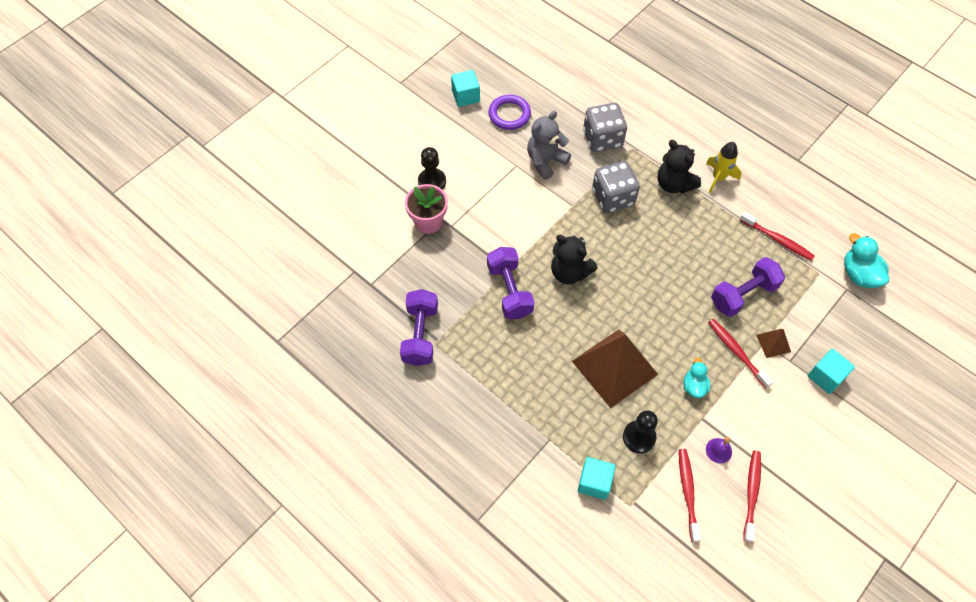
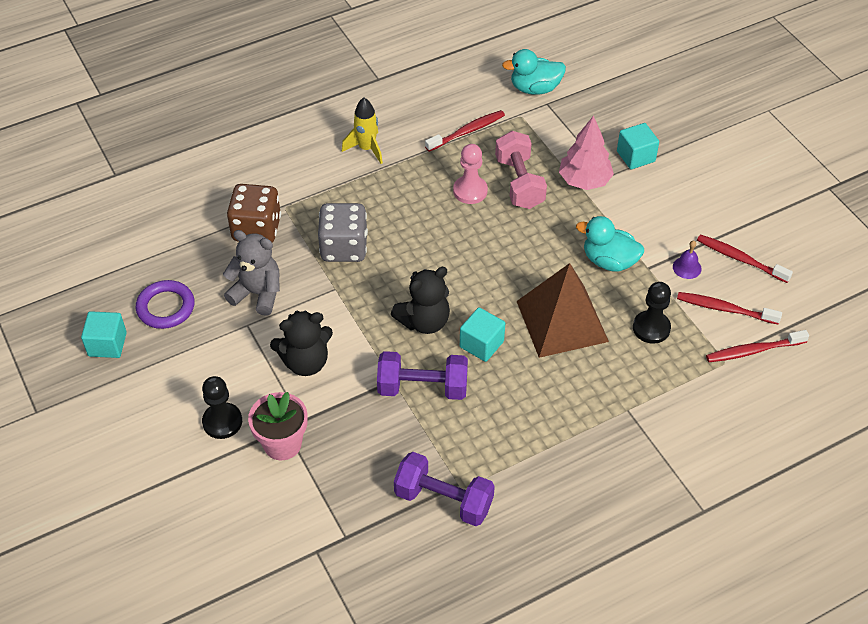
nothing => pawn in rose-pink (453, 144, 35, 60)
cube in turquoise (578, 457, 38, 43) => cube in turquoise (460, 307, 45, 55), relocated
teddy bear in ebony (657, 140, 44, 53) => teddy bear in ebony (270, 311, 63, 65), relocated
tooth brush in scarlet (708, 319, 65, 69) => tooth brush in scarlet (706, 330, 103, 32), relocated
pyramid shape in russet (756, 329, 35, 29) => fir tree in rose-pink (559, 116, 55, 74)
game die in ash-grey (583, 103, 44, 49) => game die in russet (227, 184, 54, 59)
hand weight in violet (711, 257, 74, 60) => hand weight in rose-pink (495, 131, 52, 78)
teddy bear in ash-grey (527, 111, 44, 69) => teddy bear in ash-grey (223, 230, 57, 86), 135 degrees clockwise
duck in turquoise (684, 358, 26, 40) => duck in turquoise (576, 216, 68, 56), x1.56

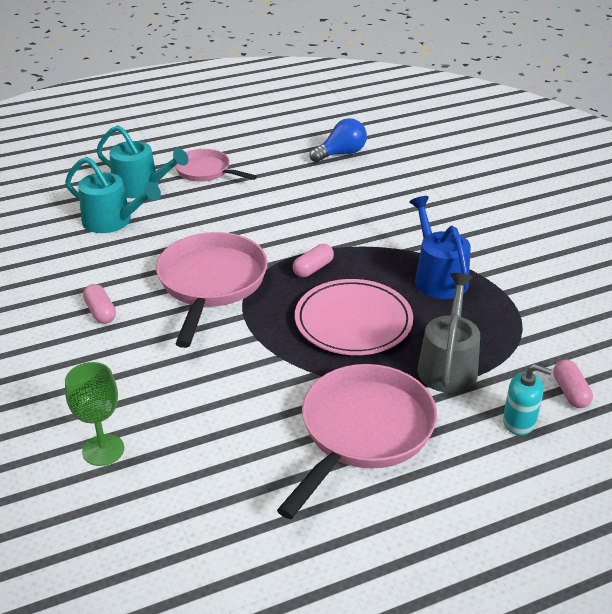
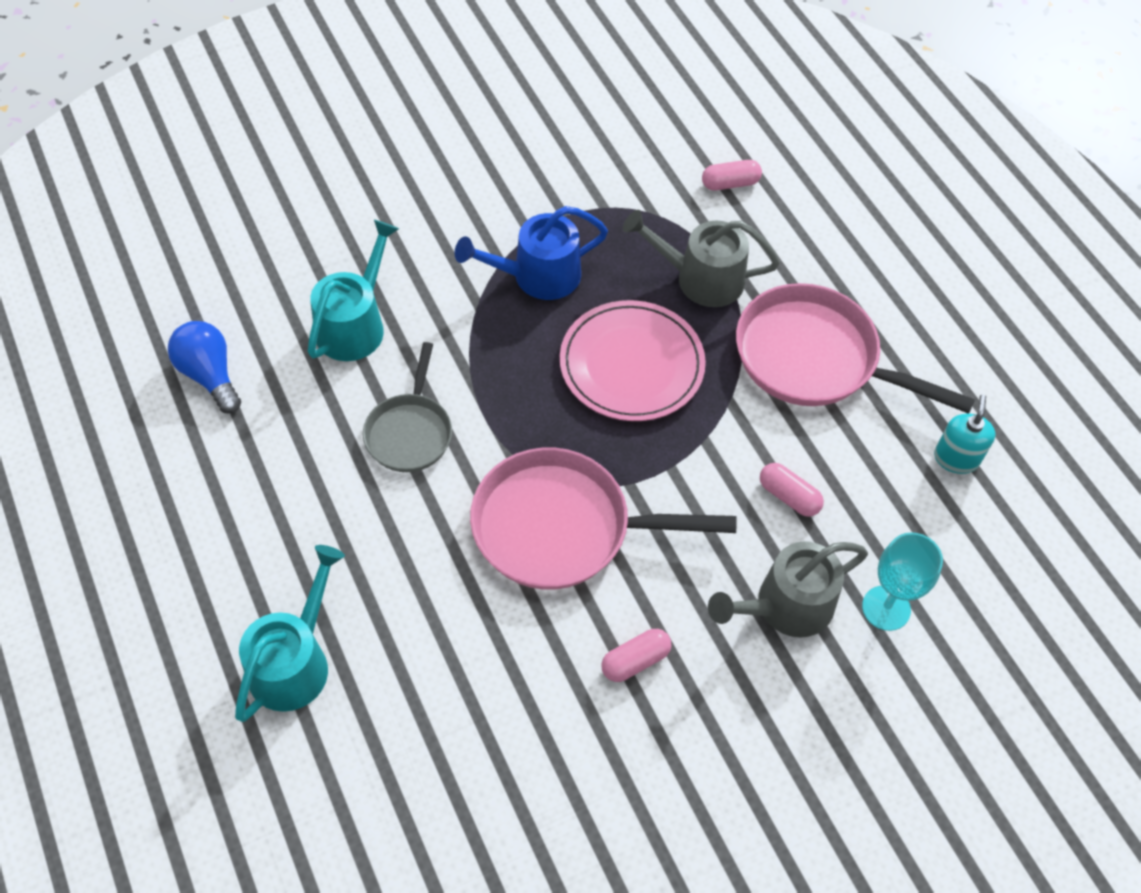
frying pan in rose-pink (175, 149, 82, 33) => nothing
nothing => frying pan in ash-grey (363, 342, 89, 130)
nothing => watering can in ash-grey (708, 541, 160, 96)
watering can in turquoise (65, 157, 96, 76) => watering can in turquoise (308, 220, 91, 141), relocated
pill shape in rose-pink (293, 244, 41, 33) => pill shape in rose-pink (760, 463, 64, 54), relocated
soap dispenser in turquoise (503, 364, 49, 71) => soap dispenser in turquoise (934, 394, 61, 80), relocated
goblet in leaf-green (65, 362, 59, 104) => goblet in turquoise (862, 532, 81, 99)

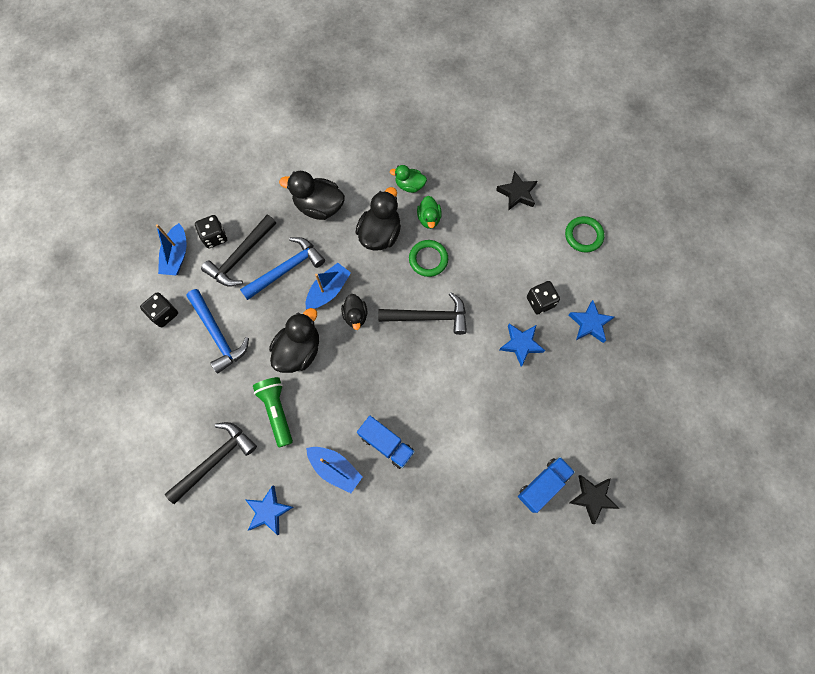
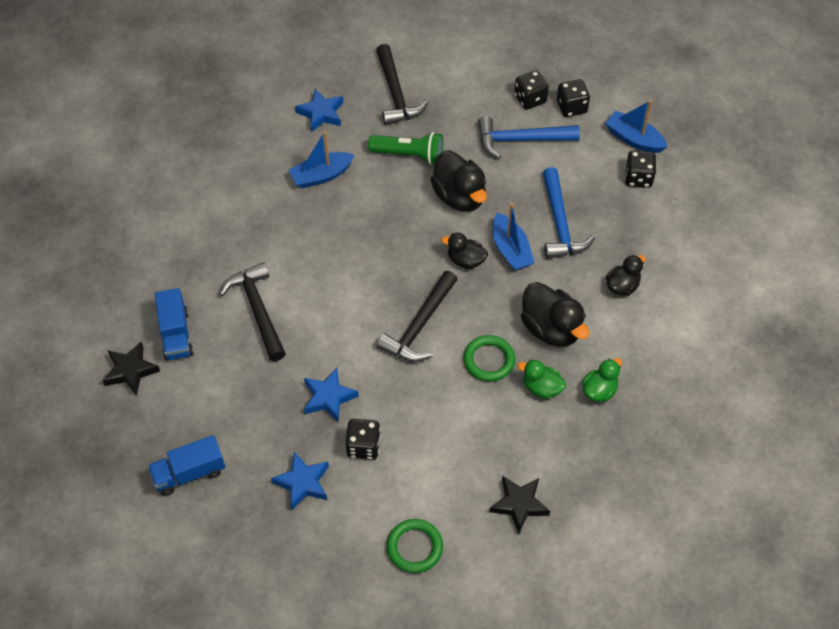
nothing => game die in ebony (514, 70, 35, 40)
carpenter's hammer in ebony (201, 215, 75, 71) => carpenter's hammer in ebony (219, 262, 67, 99), relocated
lorry in cobalt (357, 416, 58, 53) => lorry in cobalt (148, 435, 77, 61), relocated
duck in ebony (279, 171, 66, 49) => duck in ebony (606, 255, 39, 41), x0.59

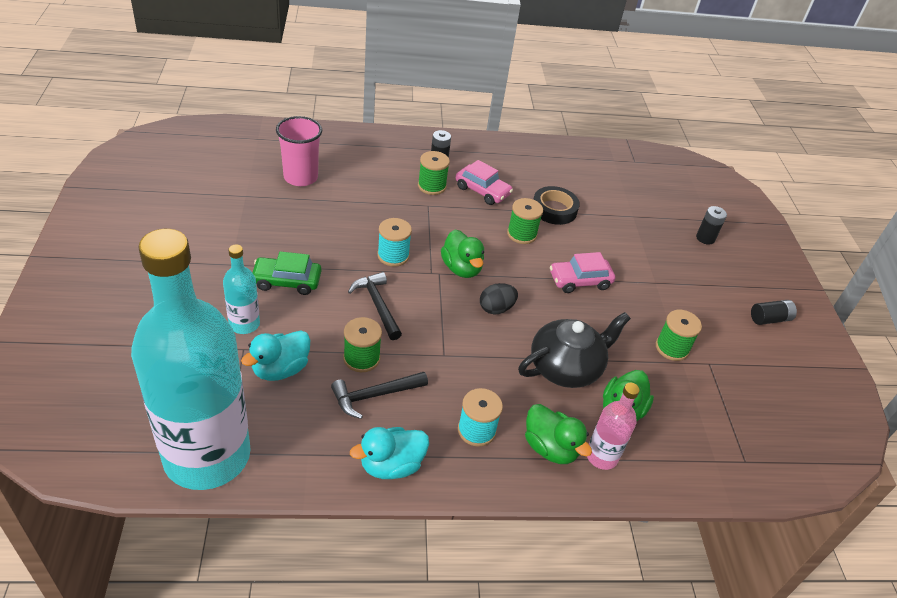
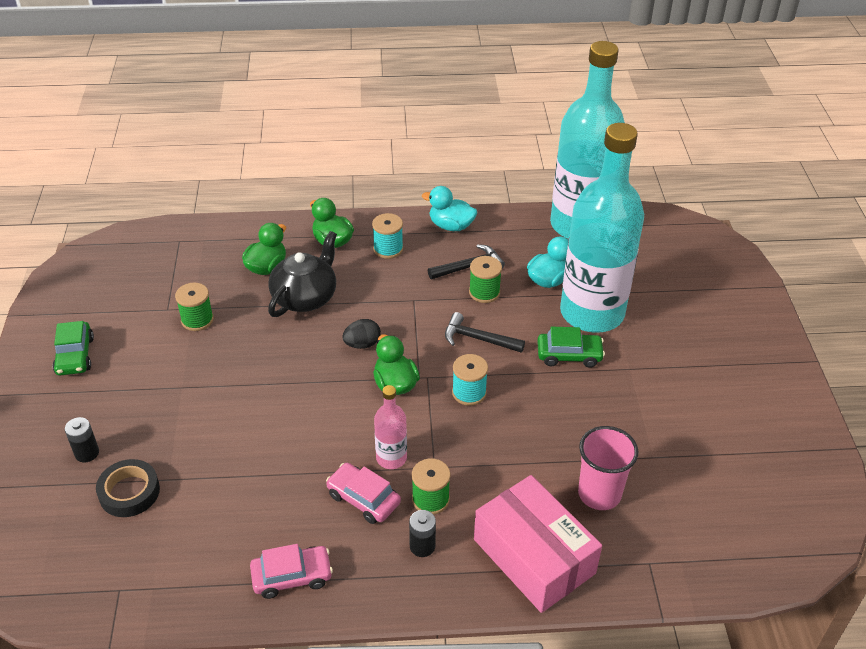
bobbin in leaf-green (507, 198, 36, 46) => nothing
nothing => parcel in rose-pink (474, 475, 128, 138)
tape in ebony (533, 186, 47, 39) => tape in ebony (96, 459, 64, 58), relocated
car in rose-pink (550, 252, 65, 41) => car in rose-pink (250, 544, 83, 55), relocated
bottle in rose-pink (587, 383, 53, 87) => bottle in rose-pink (374, 385, 33, 84), relocated
battery in ebony (751, 300, 46, 25) => car in leaf-green (53, 321, 41, 55)
carpenter's hammer in ebony (348, 272, 54, 68) => carpenter's hammer in ebony (445, 312, 80, 41), 135 degrees clockwise
duck in turquoise (350, 427, 79, 52) => duck in turquoise (422, 186, 55, 45), 135 degrees counterclockwise
tea pot in ebony (518, 312, 113, 76) => tea pot in ebony (268, 231, 69, 86), 150 degrees clockwise
bottle in turquoise (223, 244, 37, 90) => bottle in turquoise (560, 123, 84, 210), x2.40

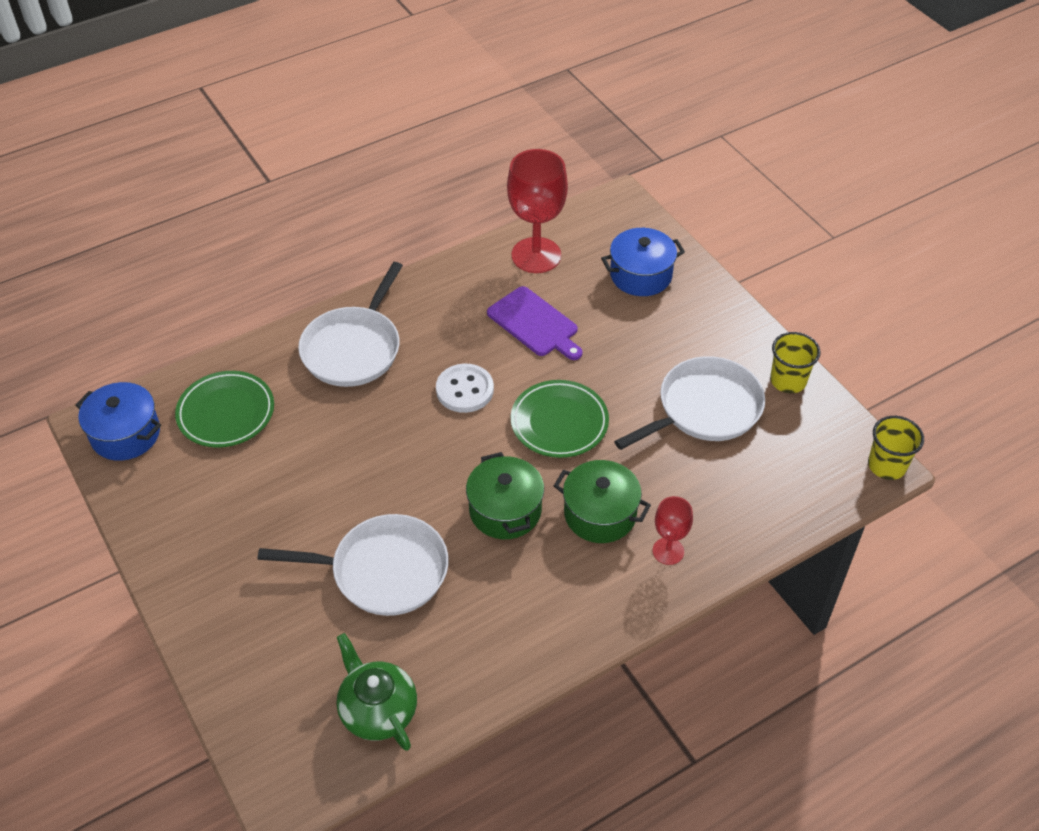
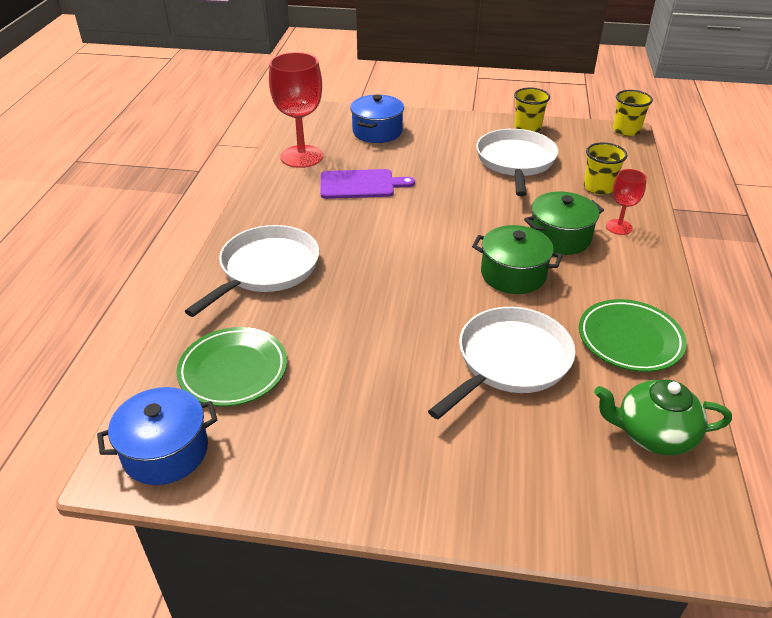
button in snow-white (436, 364, 58, 49) => nothing
nothing => tumbler in yellow (584, 143, 44, 52)
plate in leaf-green (511, 380, 98, 78) => plate in leaf-green (579, 299, 108, 73), relocated
frying pan in snow-white (298, 262, 105, 125) => frying pan in snow-white (185, 225, 134, 92), 120 degrees counterclockwise

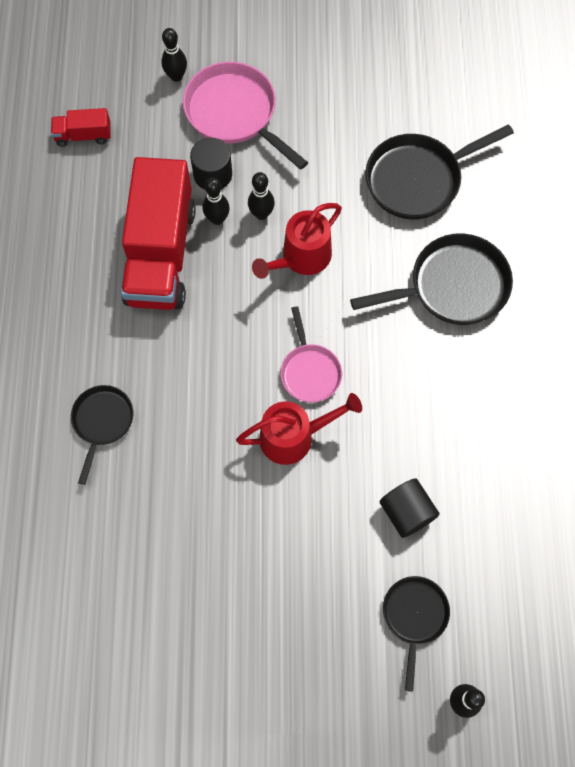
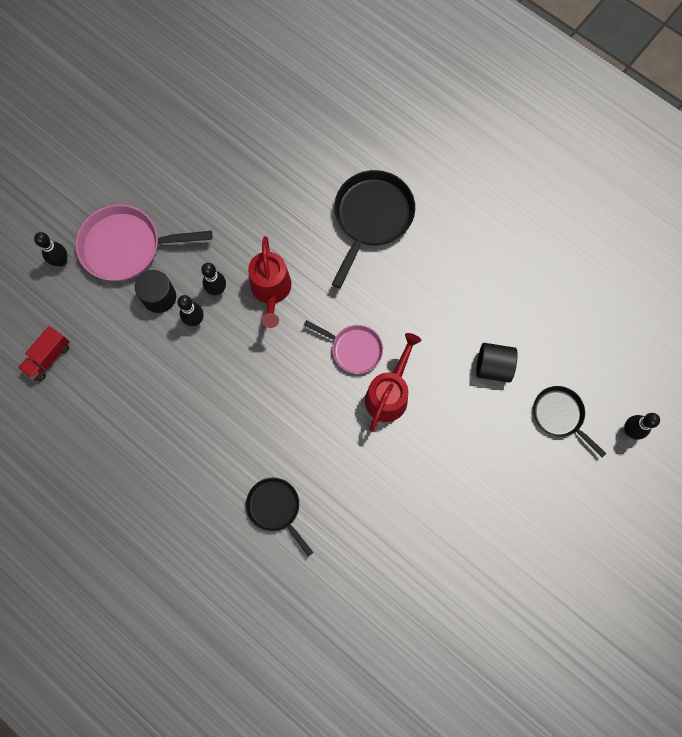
lorry in scarlet (121, 157, 75, 153) => nothing
frying pan in ebony (365, 124, 149, 96) => nothing

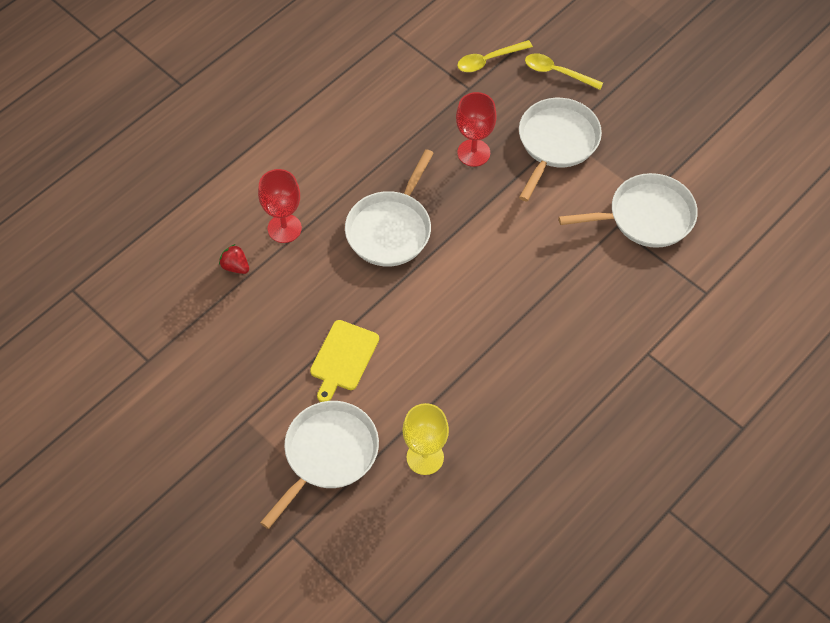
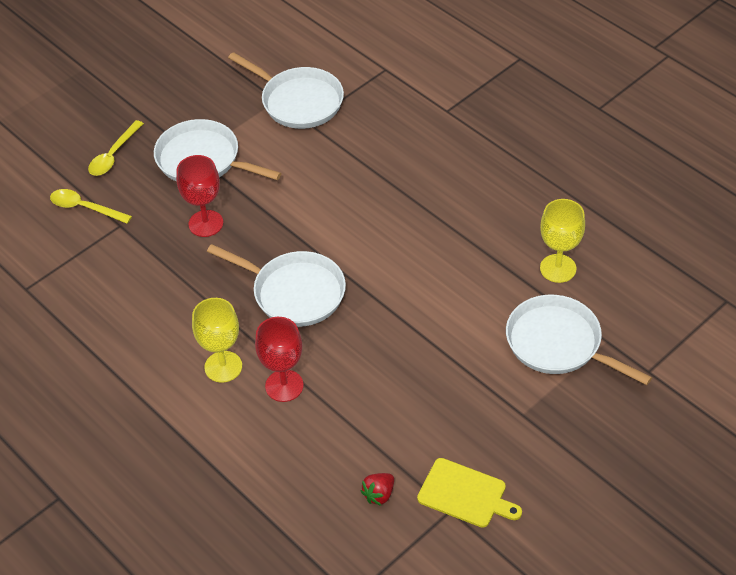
nothing => goblet in yellow (192, 298, 50, 84)
berry in scarlet (219, 244, 30, 30) => berry in scarlet (361, 473, 33, 33), relocated
bread board in yellow (310, 320, 69, 82) => bread board in yellow (417, 458, 105, 70), relocated
tablespoon in yellow (457, 40, 76, 32) => tablespoon in yellow (50, 189, 82, 35), 135 degrees clockwise
frying pan in snow-white (559, 173, 139, 75) => frying pan in snow-white (228, 52, 116, 77), 135 degrees clockwise

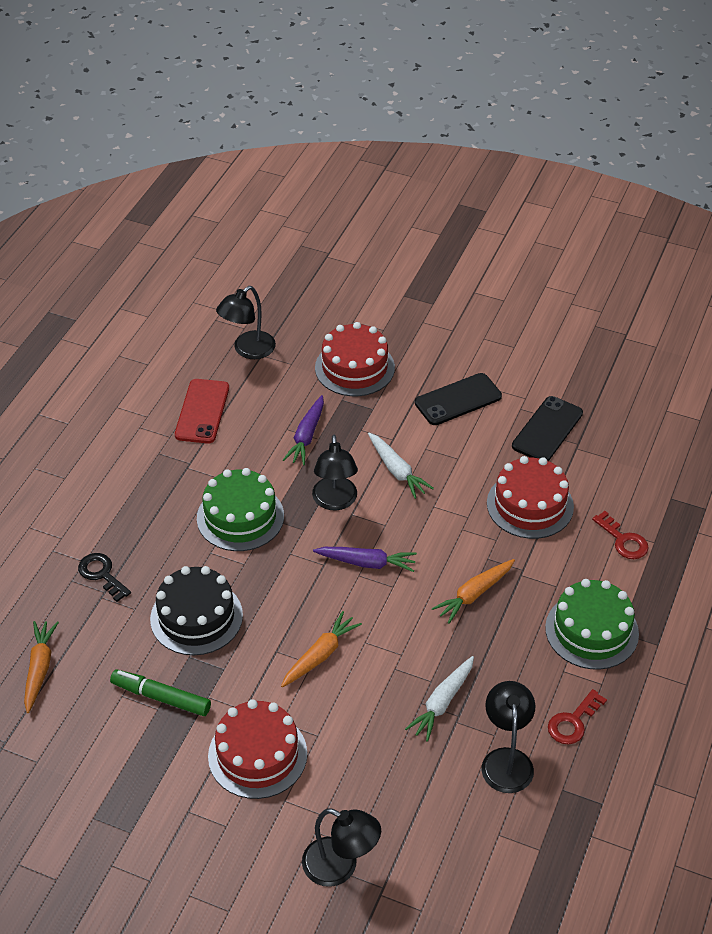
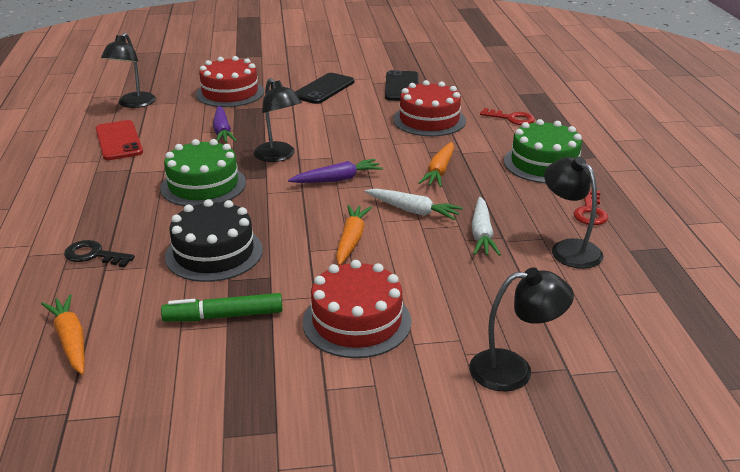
toy carrot in snow-white (368, 433, 66, 66) => toy carrot in snow-white (365, 189, 98, 31), relocated

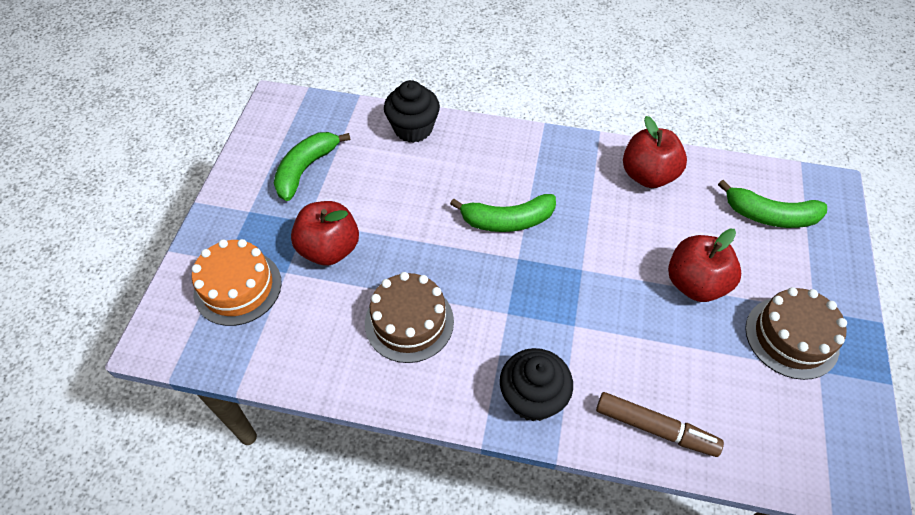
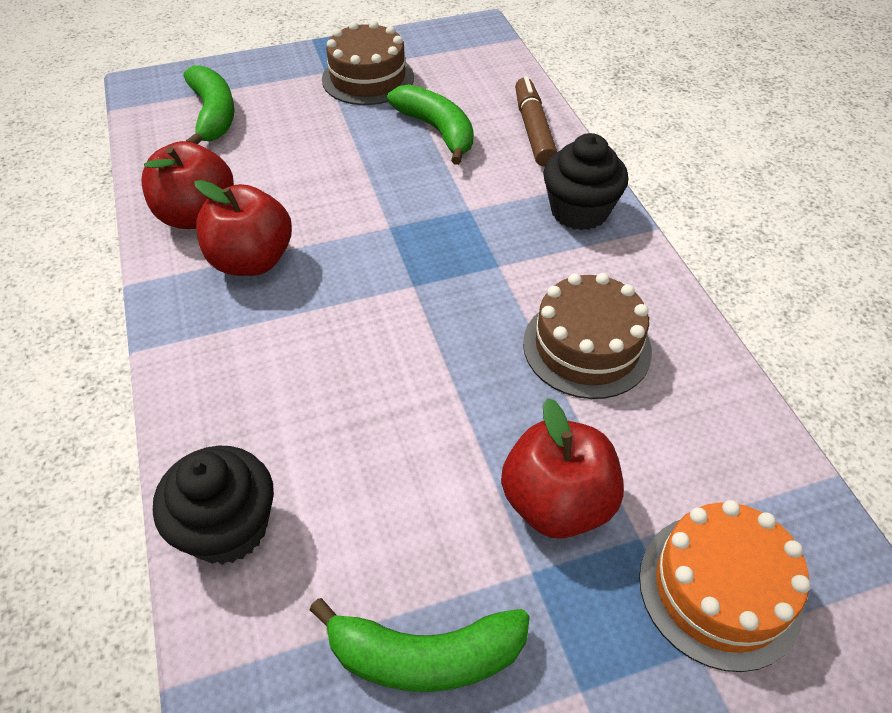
toy banana in leaf-green (450, 194, 106, 38) => toy banana in leaf-green (387, 84, 87, 81), relocated
toy apple in scarlet (668, 229, 73, 73) => toy apple in scarlet (194, 180, 98, 96), relocated

